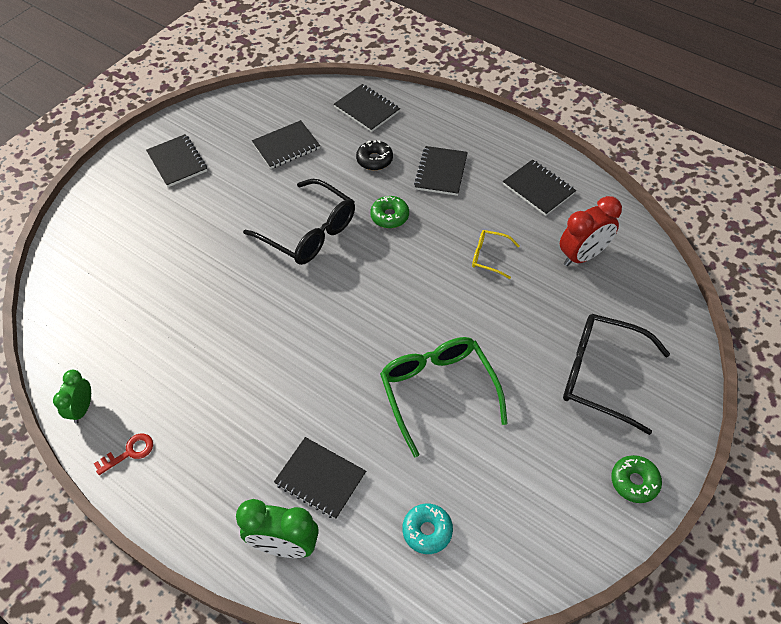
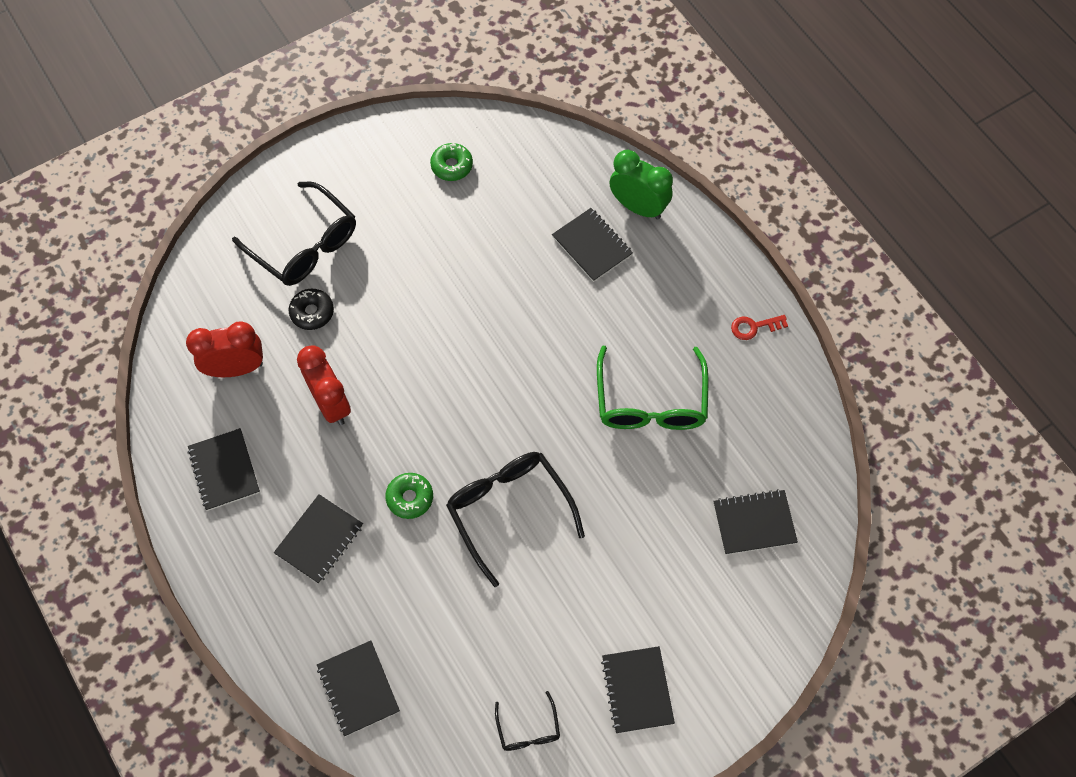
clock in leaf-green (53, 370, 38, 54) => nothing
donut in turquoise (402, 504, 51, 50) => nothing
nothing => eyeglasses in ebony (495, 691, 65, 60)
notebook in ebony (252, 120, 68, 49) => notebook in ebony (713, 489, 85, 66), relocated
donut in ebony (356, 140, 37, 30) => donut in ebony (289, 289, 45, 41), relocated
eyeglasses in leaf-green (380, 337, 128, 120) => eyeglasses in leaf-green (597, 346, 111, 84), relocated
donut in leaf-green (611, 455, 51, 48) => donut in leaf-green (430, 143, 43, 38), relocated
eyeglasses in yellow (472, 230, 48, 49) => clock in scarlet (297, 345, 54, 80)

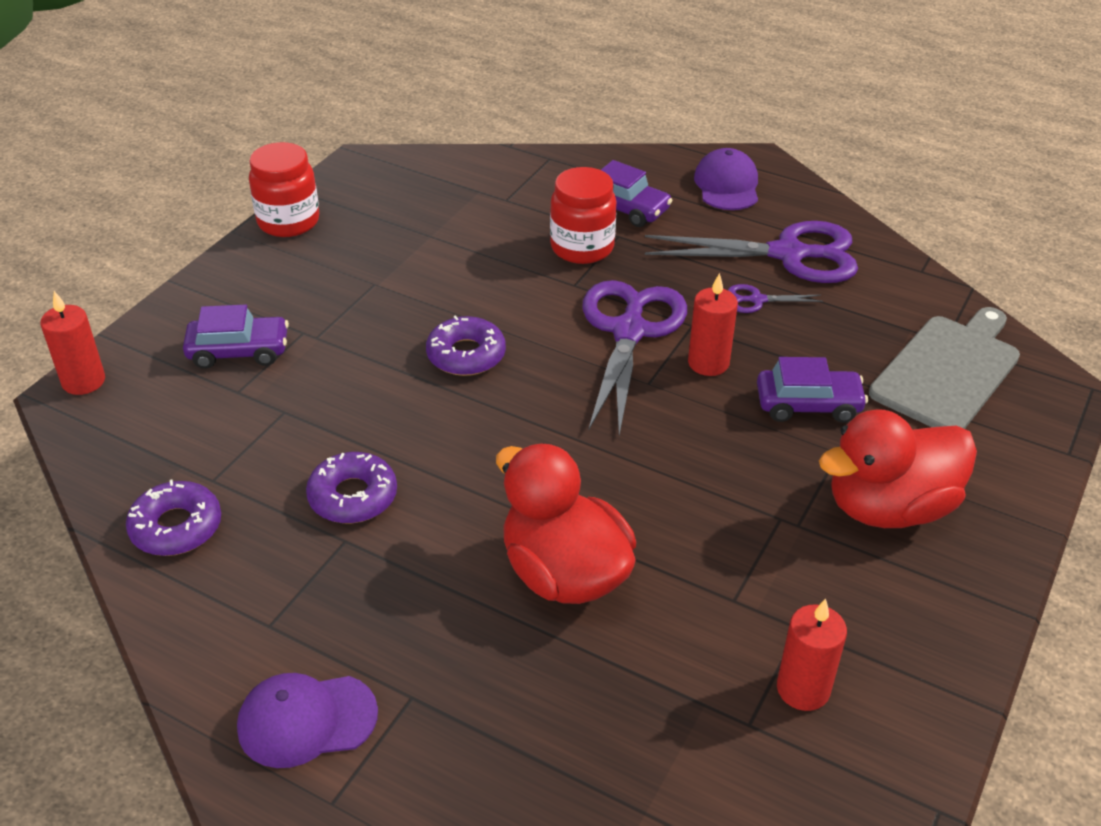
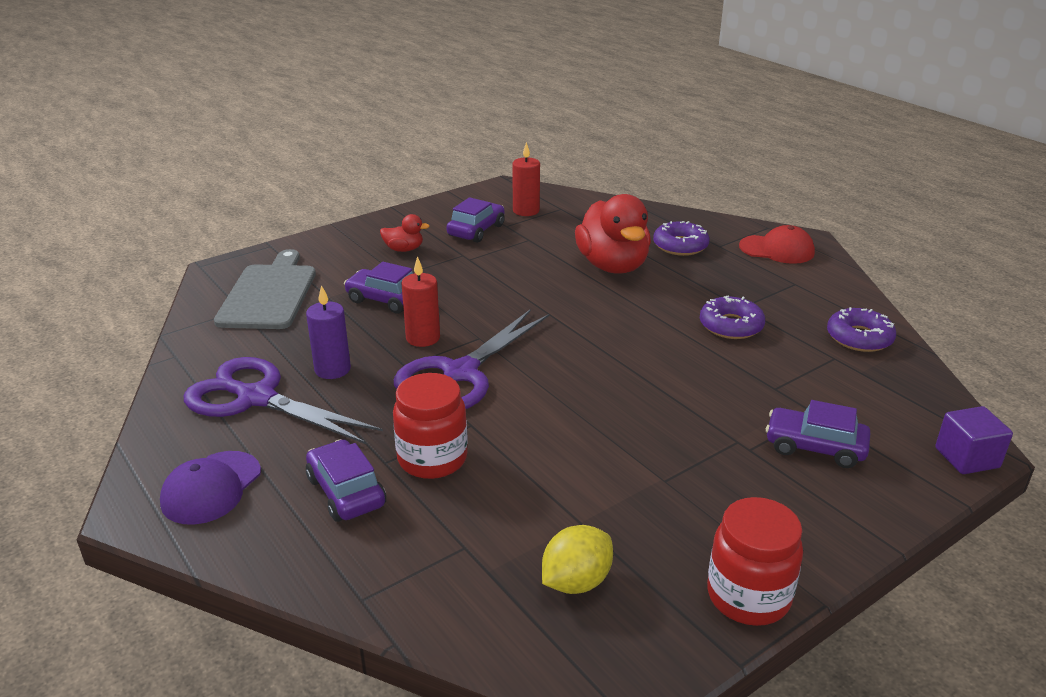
nothing => car in violet (446, 197, 59, 46)
nothing => toy lemon in yellow (542, 525, 71, 69)
donut in violet (426, 315, 80, 61) => donut in violet (653, 221, 56, 35), relocated
pillar candle in scarlet (40, 291, 65, 104) => cube in violet (935, 406, 78, 68)
scissors in violet (728, 284, 95, 29) => pillar candle in violet (306, 285, 45, 94)
peaked cap in violet (237, 673, 141, 95) => peaked cap in scarlet (739, 225, 76, 39)
bread board in ash-grey (869, 307, 151, 122) => bread board in ash-grey (214, 249, 102, 80), 120 degrees clockwise
duck in scarlet (819, 409, 158, 119) => duck in scarlet (380, 214, 50, 38), x0.46

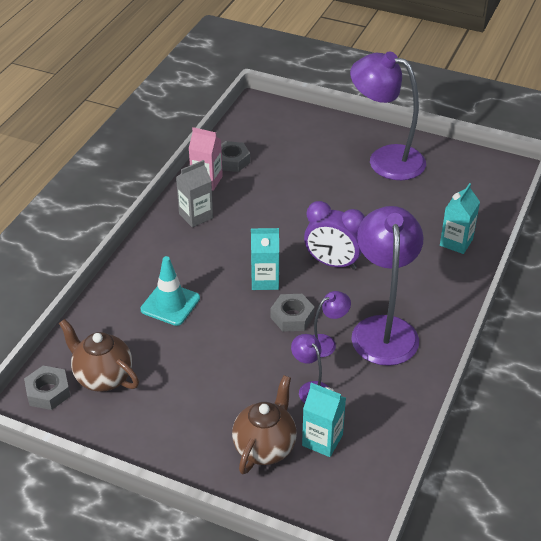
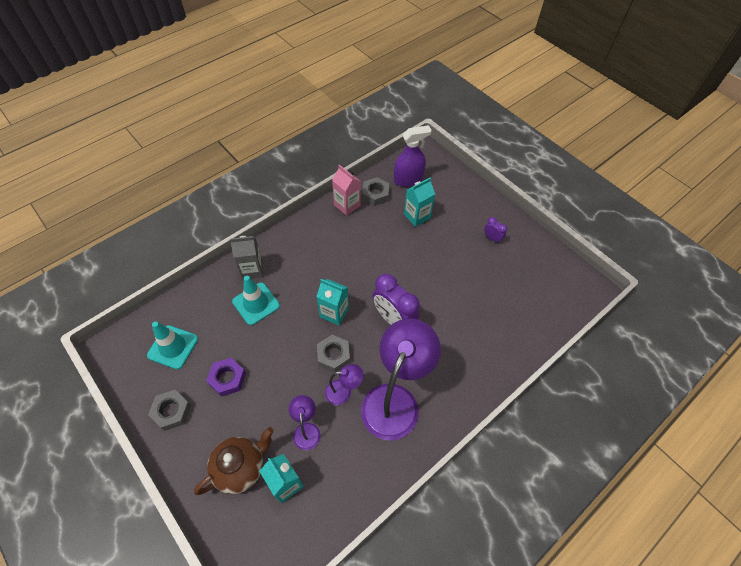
nothing => hex nut in violet (206, 358, 40, 39)
nothing => sprayer in violet (394, 125, 38, 62)
hex nut in ash-grey (24, 366, 46, 44) => hex nut in ash-grey (148, 390, 43, 41), relocated
milk carton in ash-grey (176, 160, 37, 67) => milk carton in ash-grey (230, 236, 33, 44), relocated
milk carton in turquoise (440, 183, 40, 71) => milk carton in turquoise (404, 178, 31, 49), relocated
tea pot in russet (59, 319, 80, 73) => traffic cone in turquoise (147, 321, 51, 48)
reading lamp in violet (350, 51, 76, 129) => clock in violet (484, 217, 23, 26)

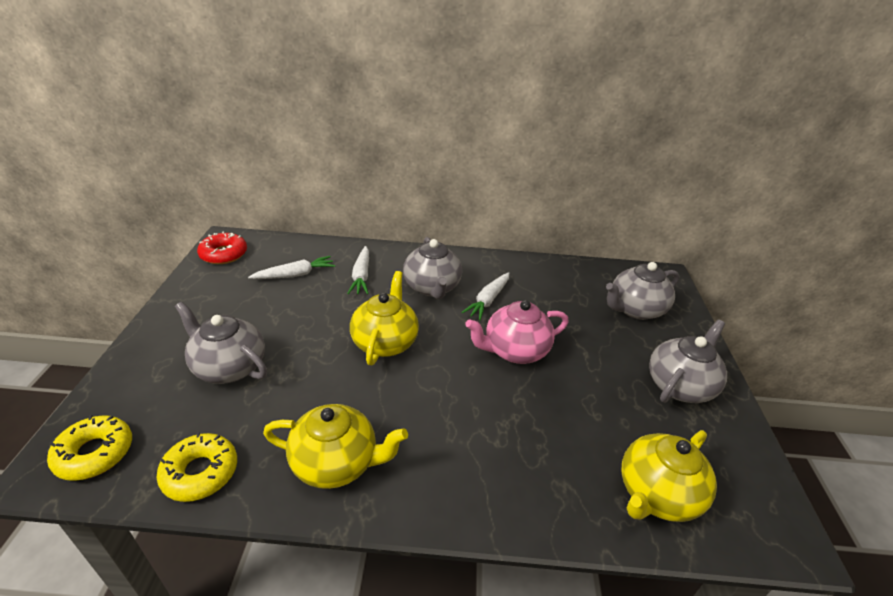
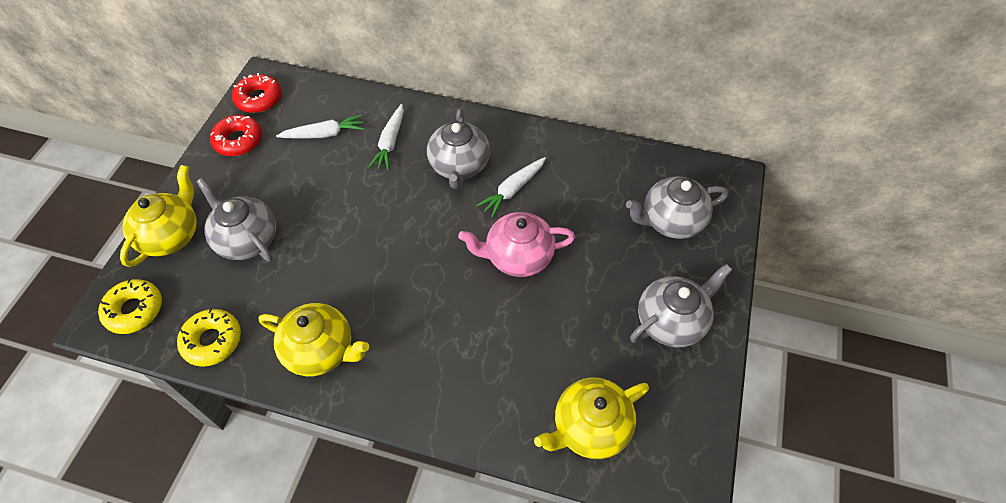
nothing => donut in scarlet (210, 115, 52, 41)
tea pot in yellow (350, 271, 69, 94) => tea pot in yellow (120, 165, 77, 102), relocated

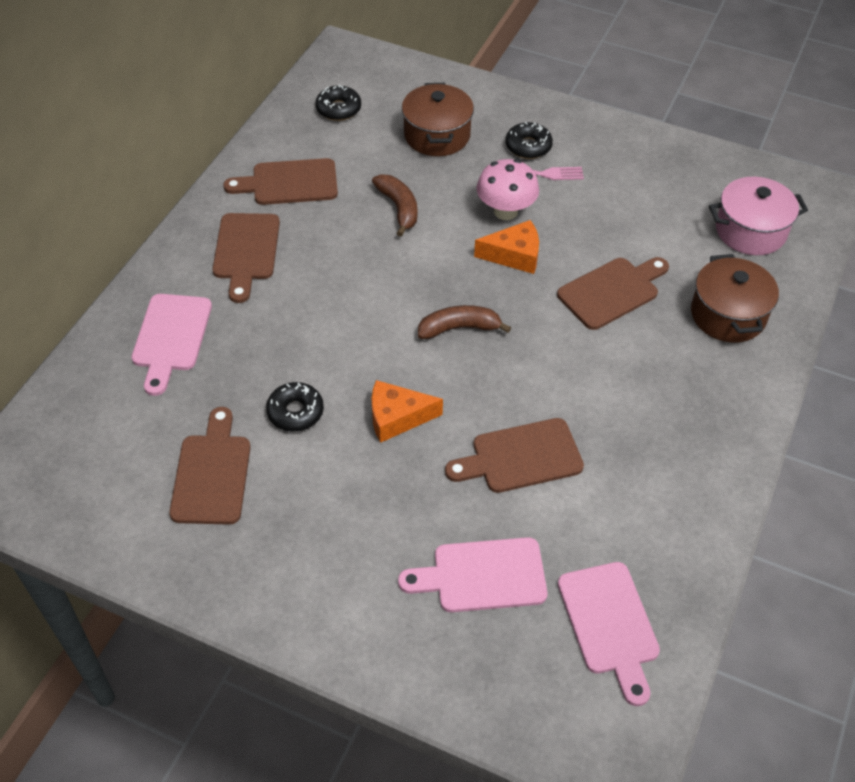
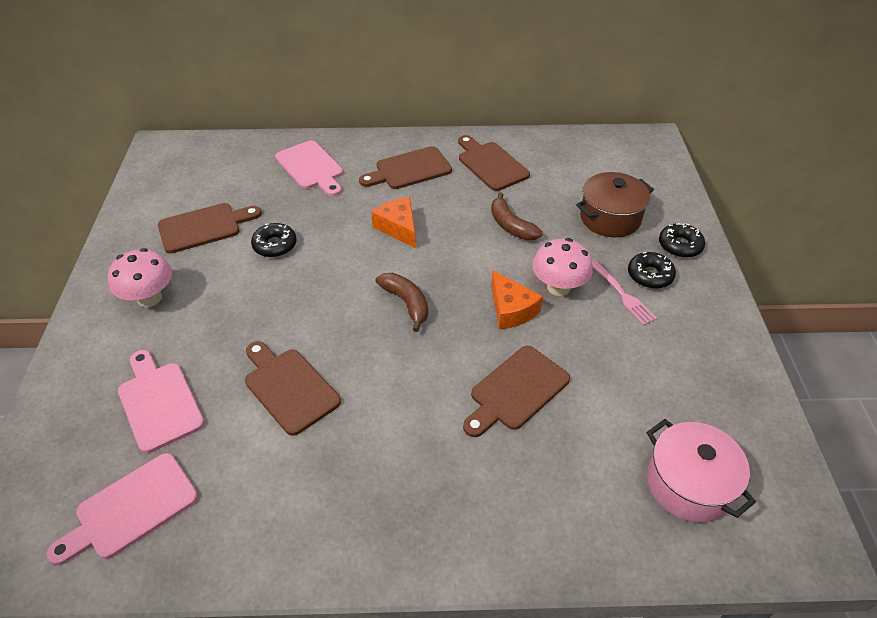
pot in russet (691, 254, 88, 88) => nothing
nothing => toadstool in rose-pink (108, 248, 64, 59)
donut in ebony (315, 85, 46, 36) => donut in ebony (659, 223, 46, 35), relocated
cheese in orange-coloured (372, 380, 71, 63) => cheese in orange-coloured (371, 197, 45, 51), relocated
bread board in rose-pink (131, 294, 81, 102) => bread board in rose-pink (275, 140, 68, 56), 105 degrees counterclockwise
toy banana in russet (372, 174, 45, 62) => toy banana in russet (491, 192, 52, 48), 105 degrees clockwise
bread board in russet (557, 257, 112, 73) => bread board in russet (463, 346, 107, 91), 105 degrees clockwise

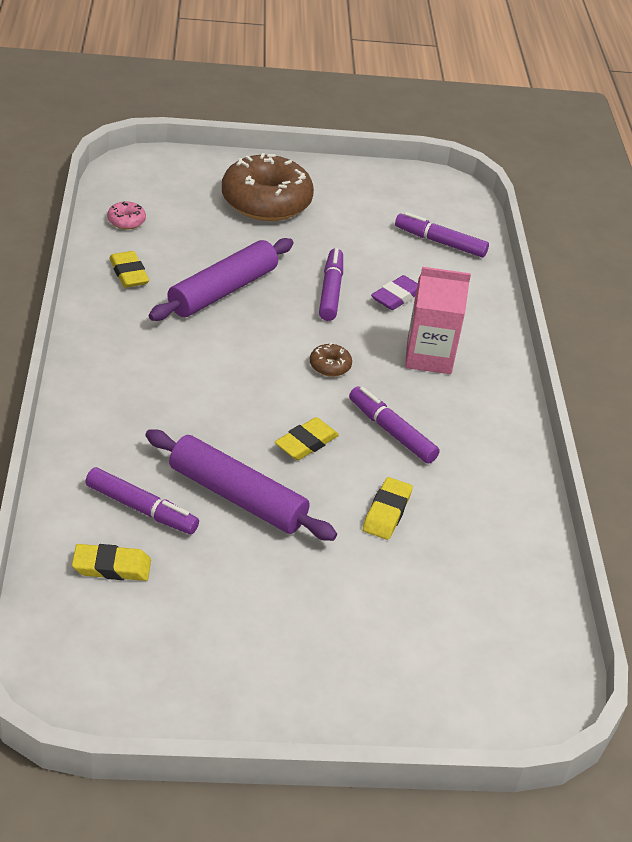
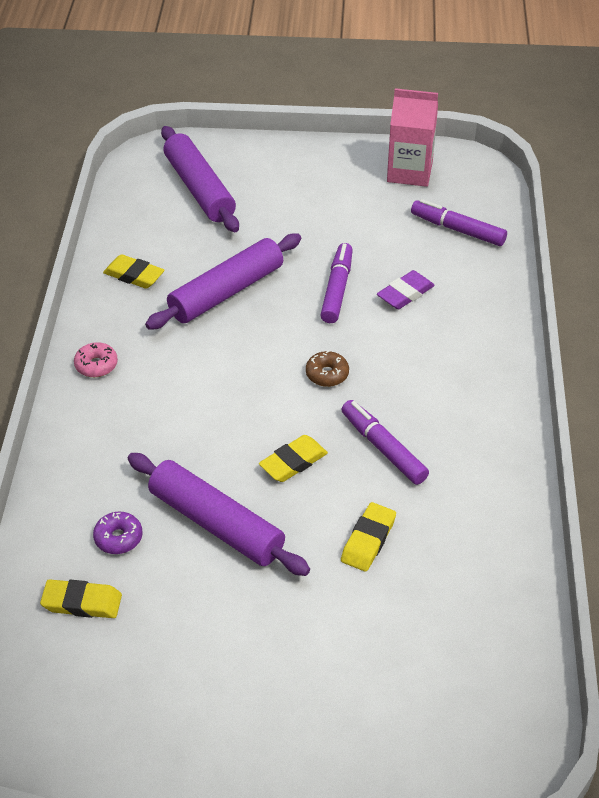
donut in russet (222, 153, 92, 68) => nothing
nothing => pastry roller in violet (161, 126, 78, 106)
donut in rose-pink (107, 201, 39, 28) => donut in rose-pink (74, 342, 44, 35), relocated
milk carton in rose-pink (405, 267, 66, 107) => milk carton in rose-pink (387, 88, 51, 99), relocated
felt pen in violet (86, 467, 113, 67) => donut in violet (93, 511, 50, 43)
gum eraser in yellow (109, 251, 40, 37) => gum eraser in yellow (103, 254, 61, 35), 45 degrees counterclockwise

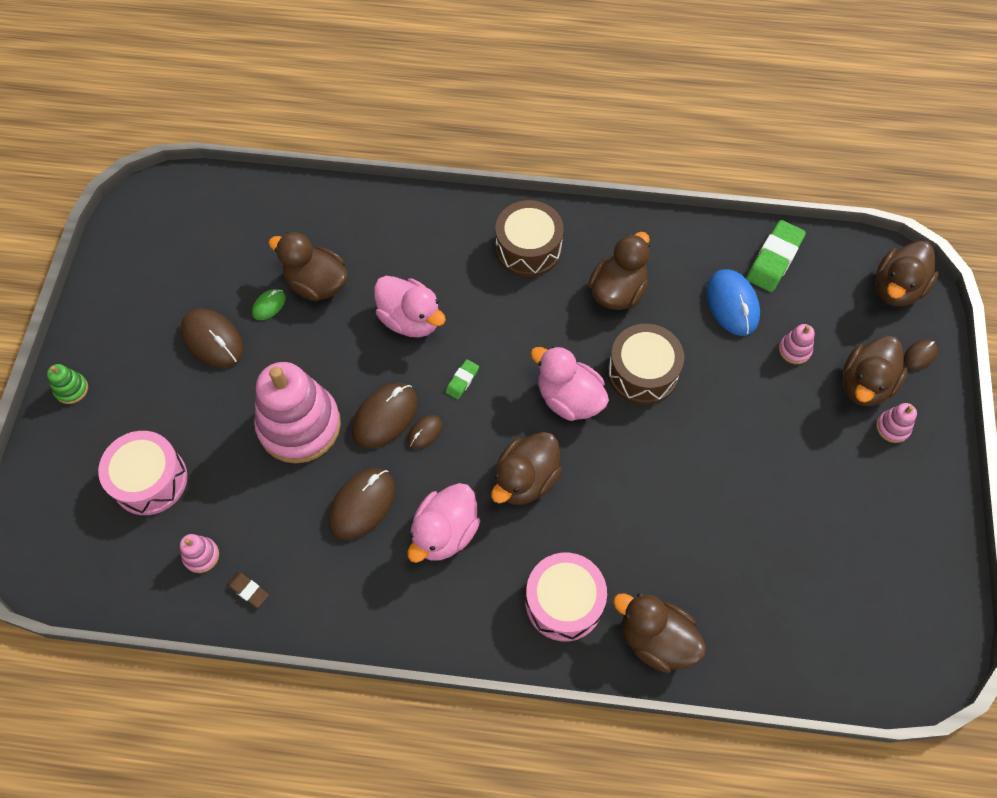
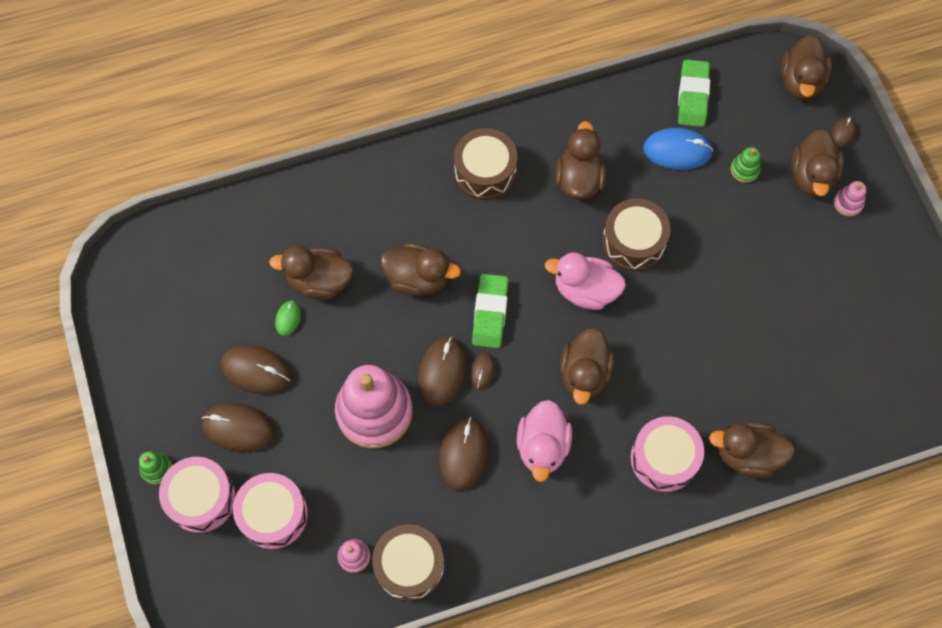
nothing => drum in rose-pink (159, 457, 77, 76)
nothing => mouse in russet (201, 403, 74, 49)
gum eraser in russet (227, 572, 42, 36) => drum in russet (372, 524, 72, 77)
duck in rose-pink (374, 276, 72, 61) => duck in russet (381, 243, 80, 53)
stacking toy in rose-pink (779, 324, 36, 40) => stacking toy in leaf-green (731, 147, 30, 36)
mouse in cobalt (706, 269, 54, 67) => mouse in cobalt (643, 128, 70, 42), 45 degrees counterclockwise
gum eraser in leaf-green (446, 359, 33, 40) => gum eraser in leaf-green (472, 274, 37, 74), x1.97

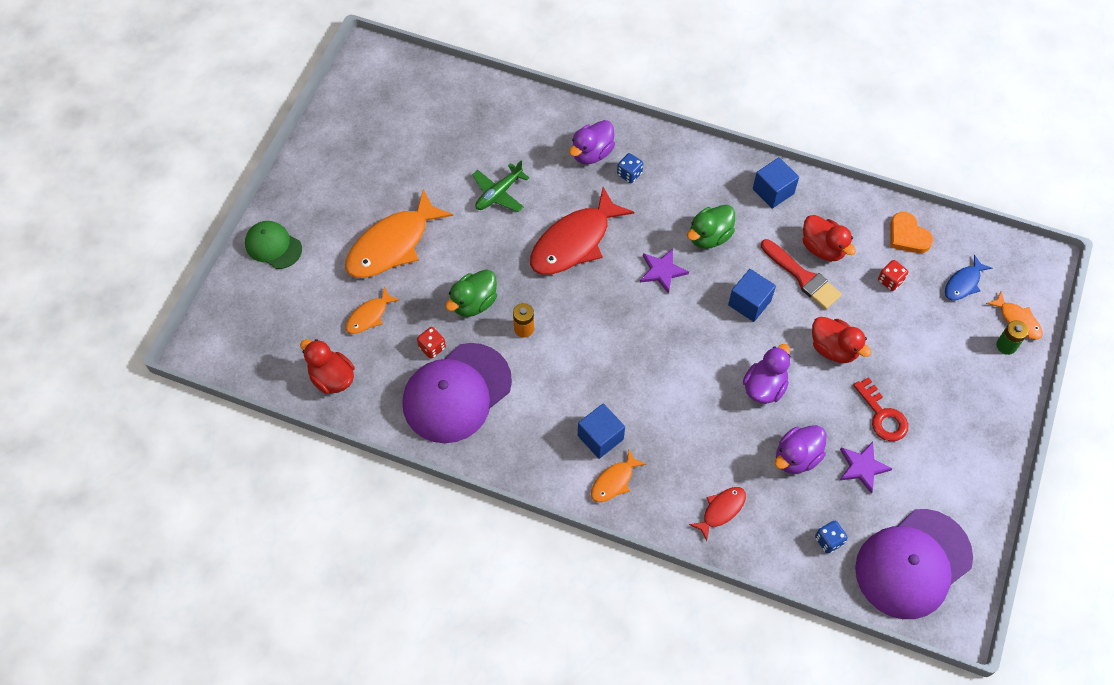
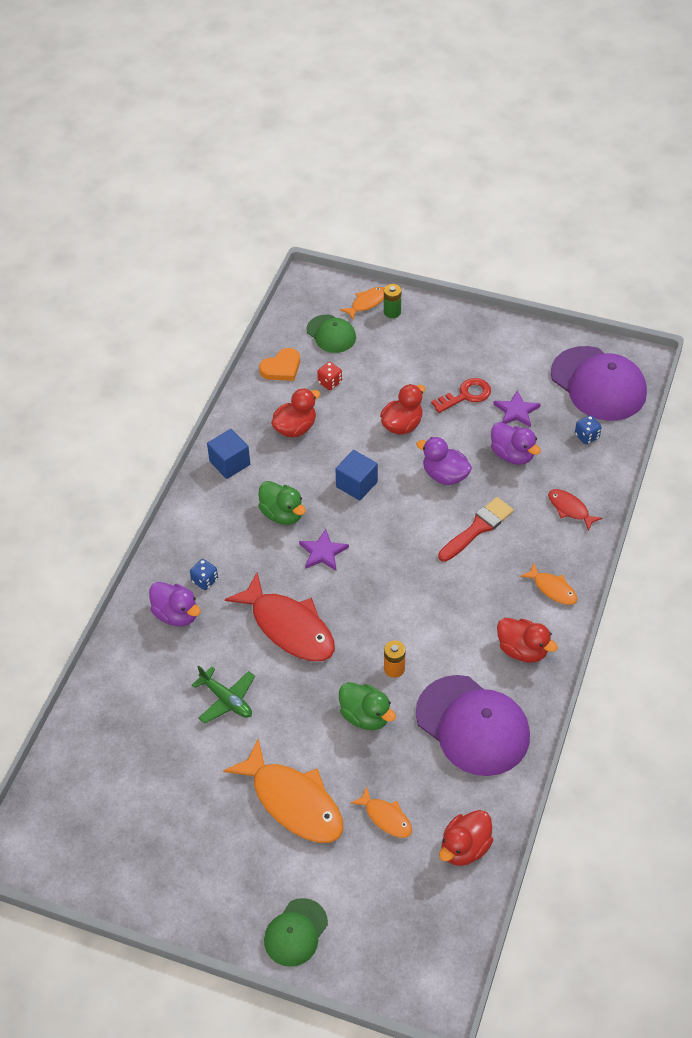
game die in scarlet (417, 327, 29, 32) => nothing
cube in cobalt (578, 403, 47, 56) => nothing
nothing => duck in scarlet (497, 618, 61, 44)
paintbrush in scarlet (761, 239, 81, 70) => paintbrush in scarlet (438, 497, 76, 65), relocated
fish in cobalt (945, 255, 47, 45) => peaked cap in leaf-green (306, 315, 50, 38)

